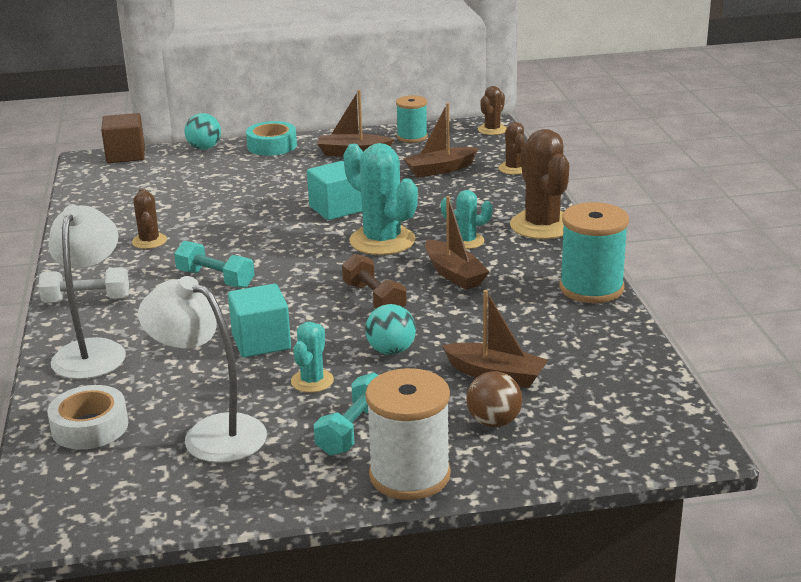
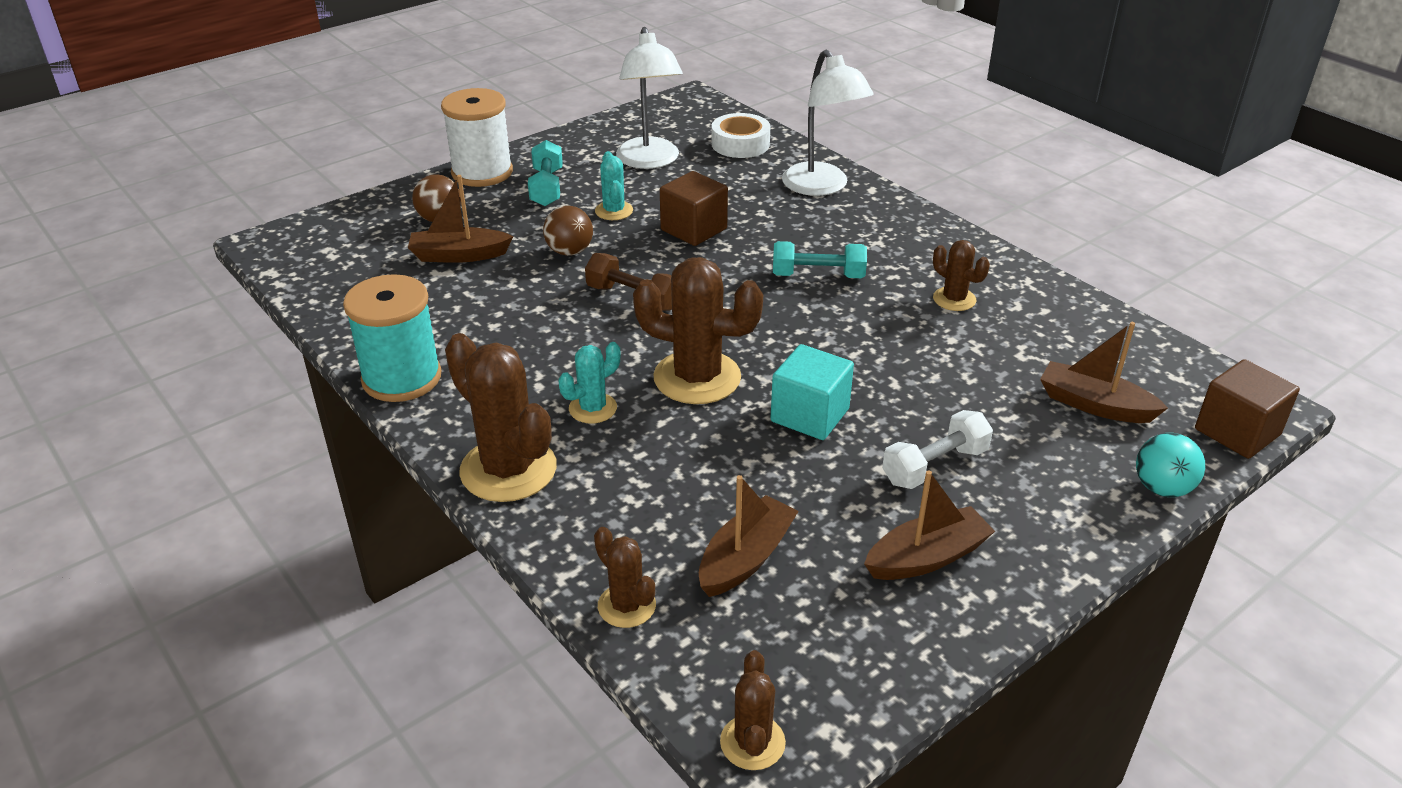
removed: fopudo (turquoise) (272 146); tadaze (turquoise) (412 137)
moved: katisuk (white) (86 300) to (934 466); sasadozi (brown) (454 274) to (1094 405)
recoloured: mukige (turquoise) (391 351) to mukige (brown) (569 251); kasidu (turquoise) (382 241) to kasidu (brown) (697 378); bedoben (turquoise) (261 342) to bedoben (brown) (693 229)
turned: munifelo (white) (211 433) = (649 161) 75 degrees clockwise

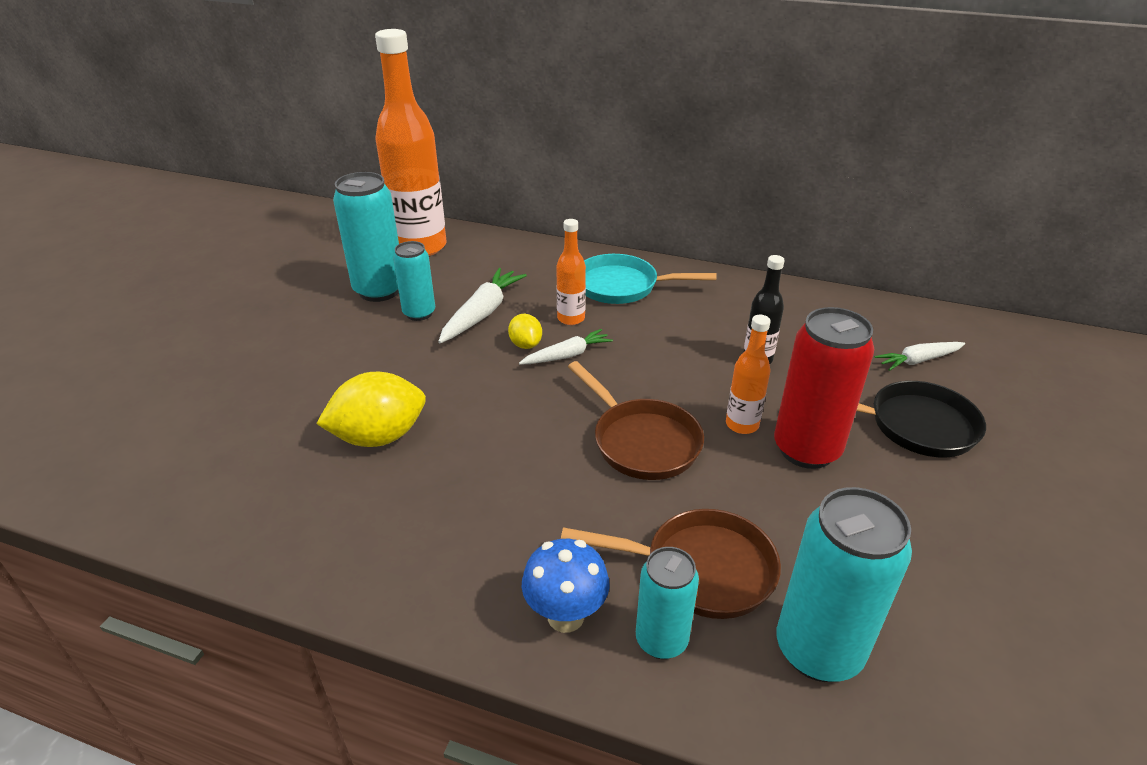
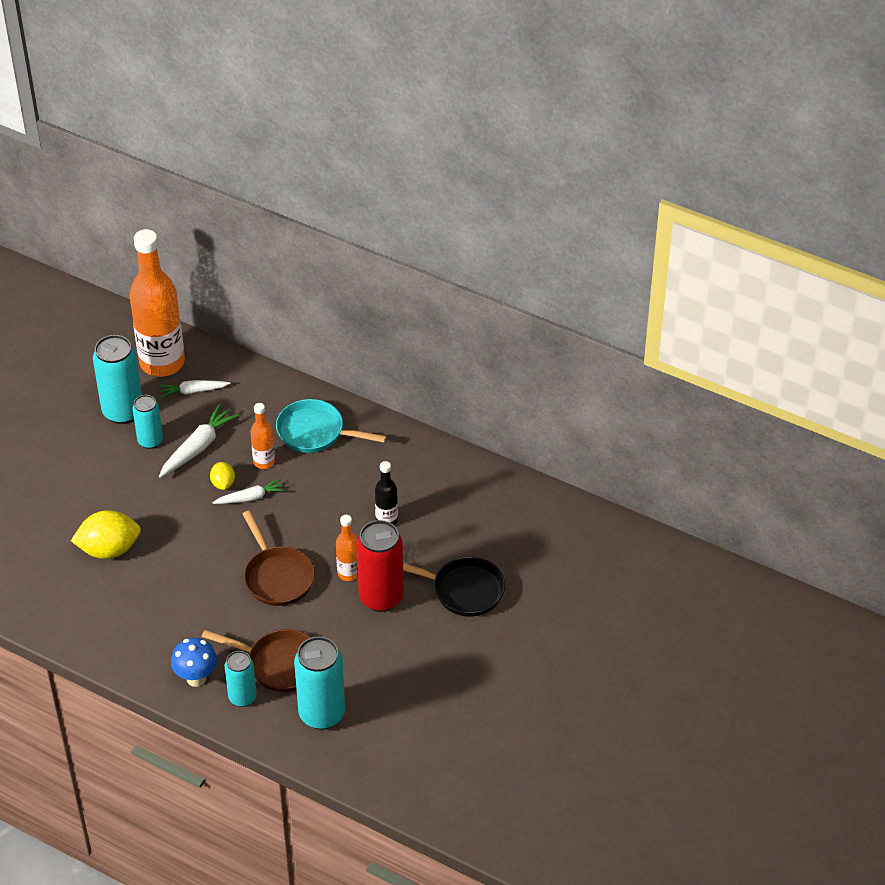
moved: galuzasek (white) (918 360) to (193 391)

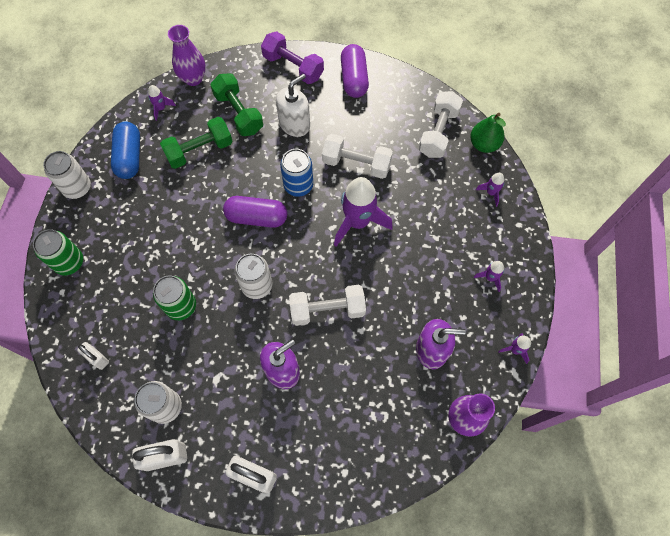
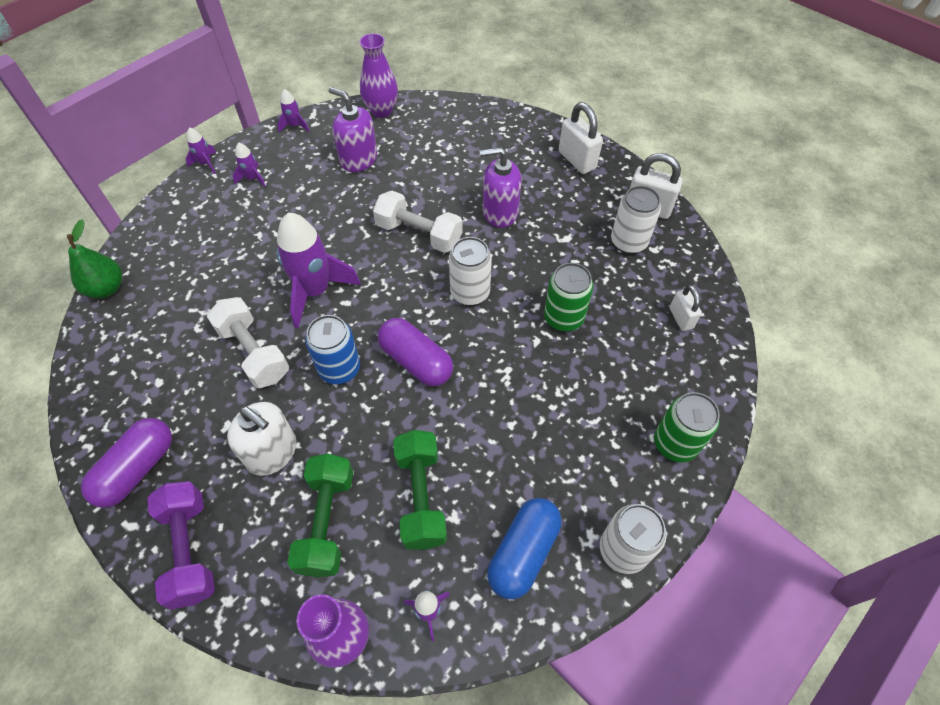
removed: katisuk (white) (438 132)
moved: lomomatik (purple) (491 193) to (206 164)
turned: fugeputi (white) (294 124) = (272 452) 135 degrees counterclockwise; katisuk (green) (199 150) = (421 497) 75 degrees clockwise

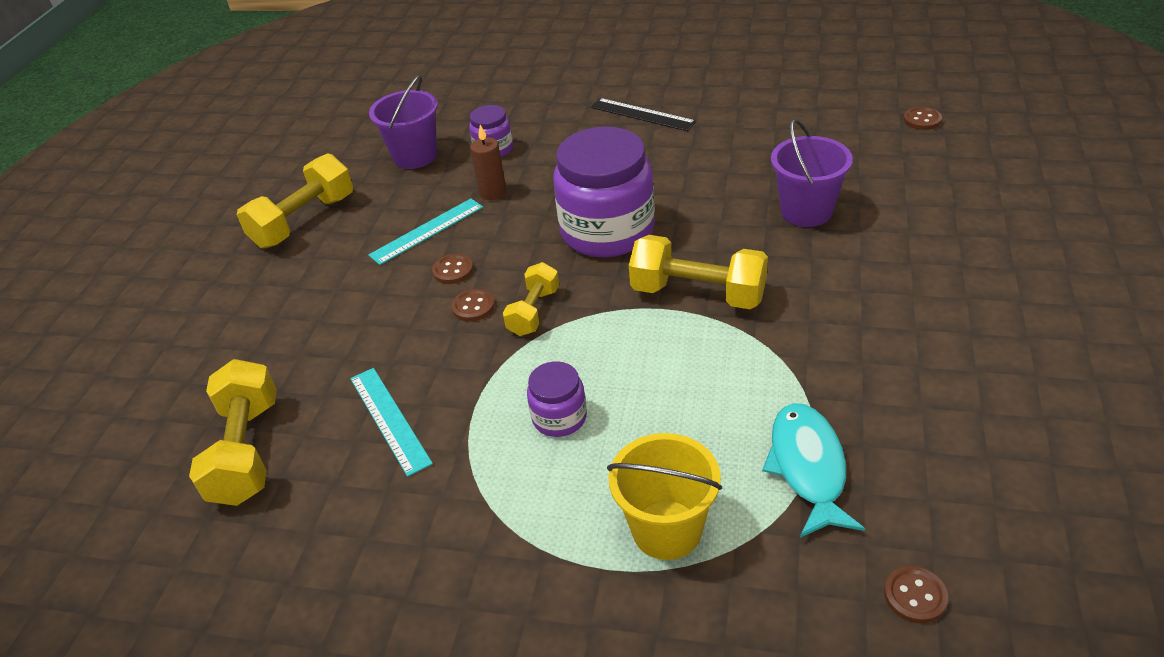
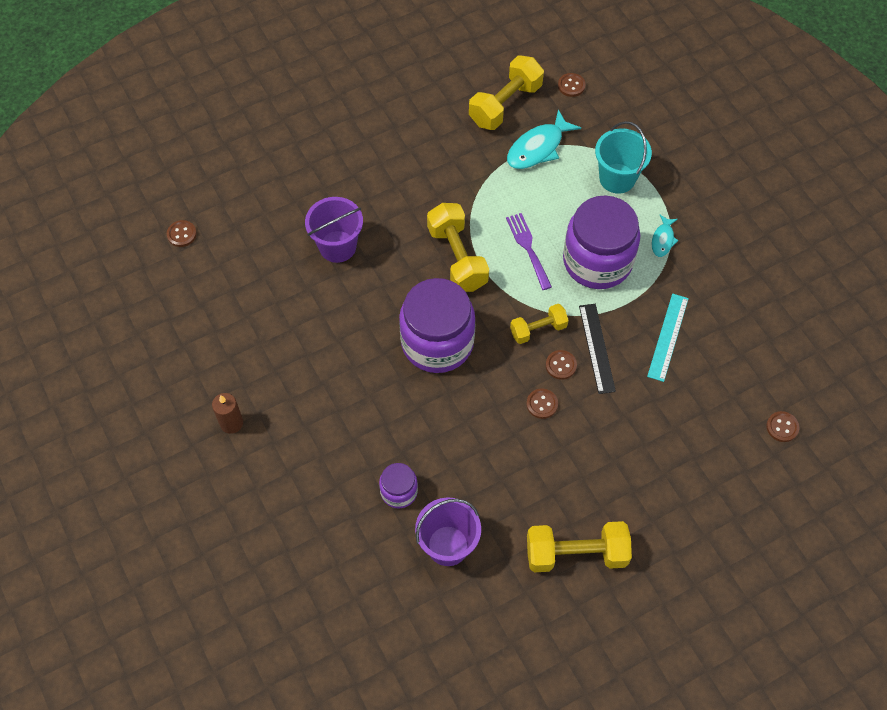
removed: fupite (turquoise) (427 231)
added: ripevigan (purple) (528 248); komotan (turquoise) (663 240); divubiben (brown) (782 427)
moved: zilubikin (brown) (493 192) to (231 423); katisuk (yellow) (247 451) to (505 104); fupite (black) (642 114) to (597 348)
recoloured: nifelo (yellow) (666 530) to nifelo (turquoise) (617 178)
resized: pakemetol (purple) (559 417) = (597 261) x2.08

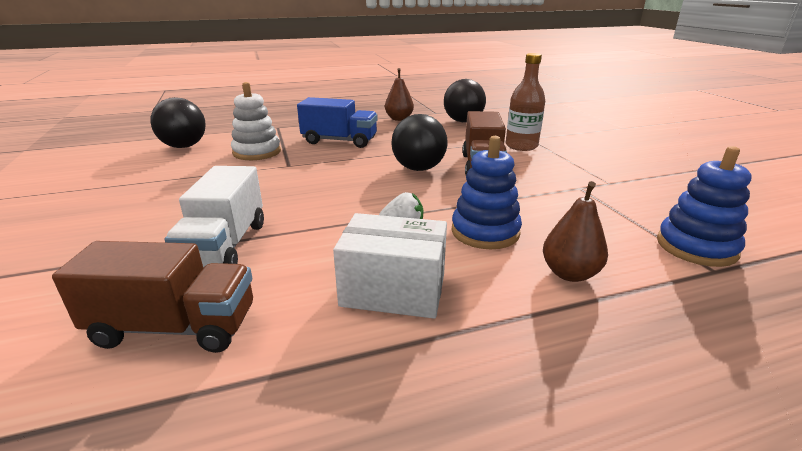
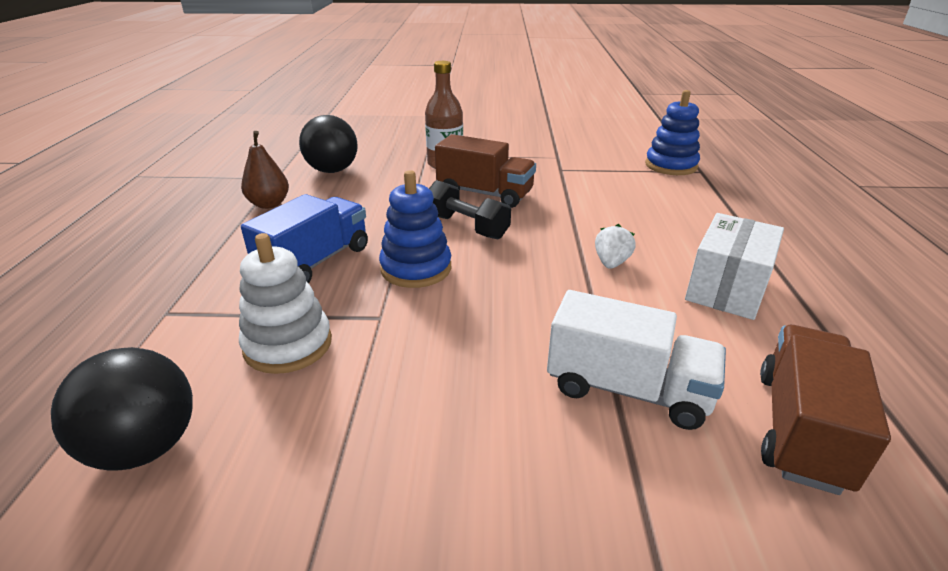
removed: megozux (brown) (569 273)
moved: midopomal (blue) (485 232) to (416 268)
replaced: mukige (black) (418 169) to katisuk (black) (466 227)

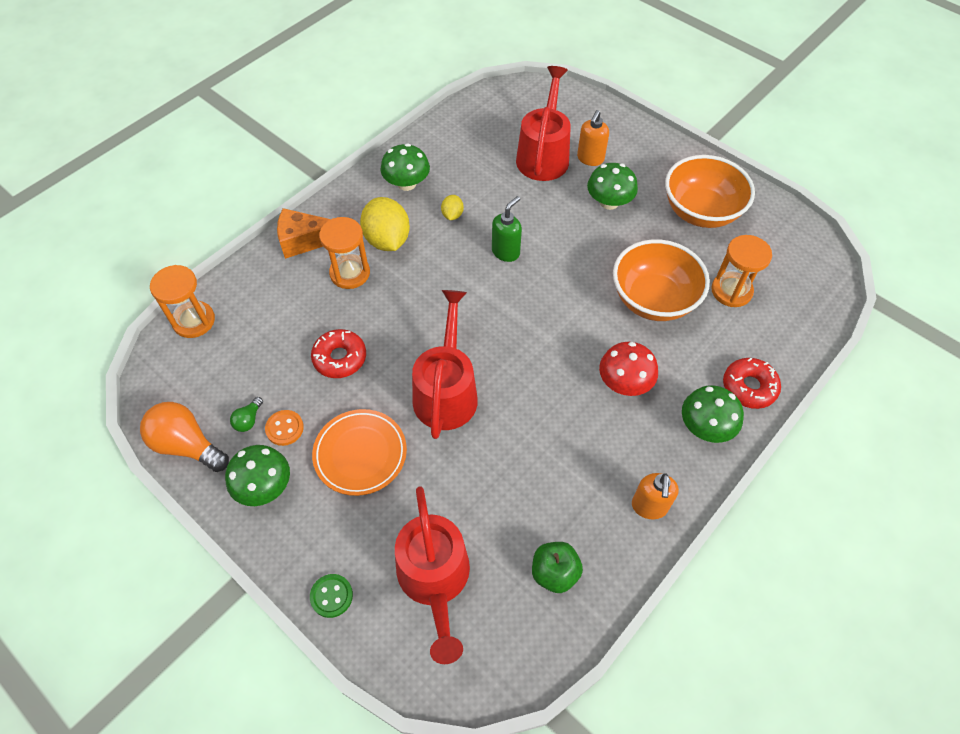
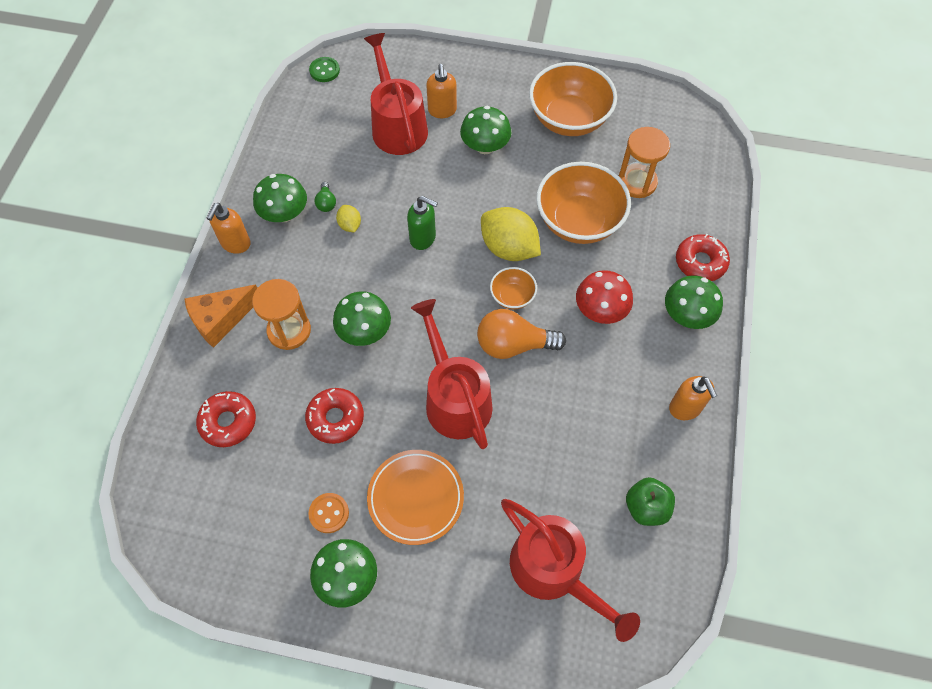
removed: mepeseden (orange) (194 321)
added: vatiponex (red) (228 422); fugeputi (orange) (235 244); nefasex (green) (364 331); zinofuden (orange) (512 296)
moved: divubiben (green) (331 596) to (324 70); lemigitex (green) (248 420) to (326 203); lemigitex (orange) (187 445) to (513 345); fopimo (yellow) (387 240) to (509 248)
turned: fugeputi (green) (506 252) = (423 238) 105 degrees clockwise

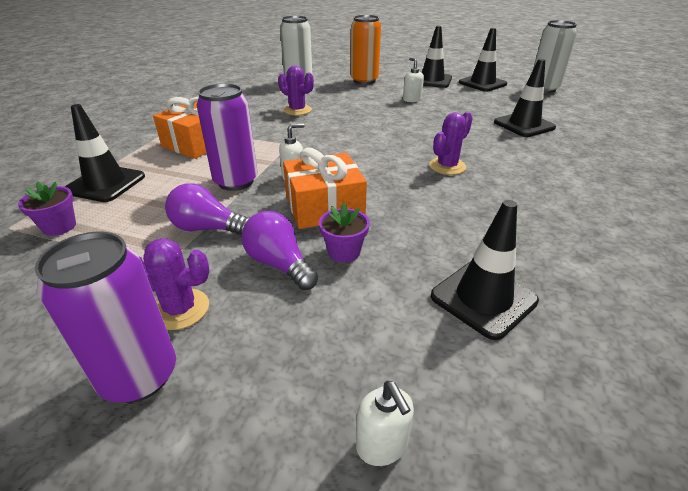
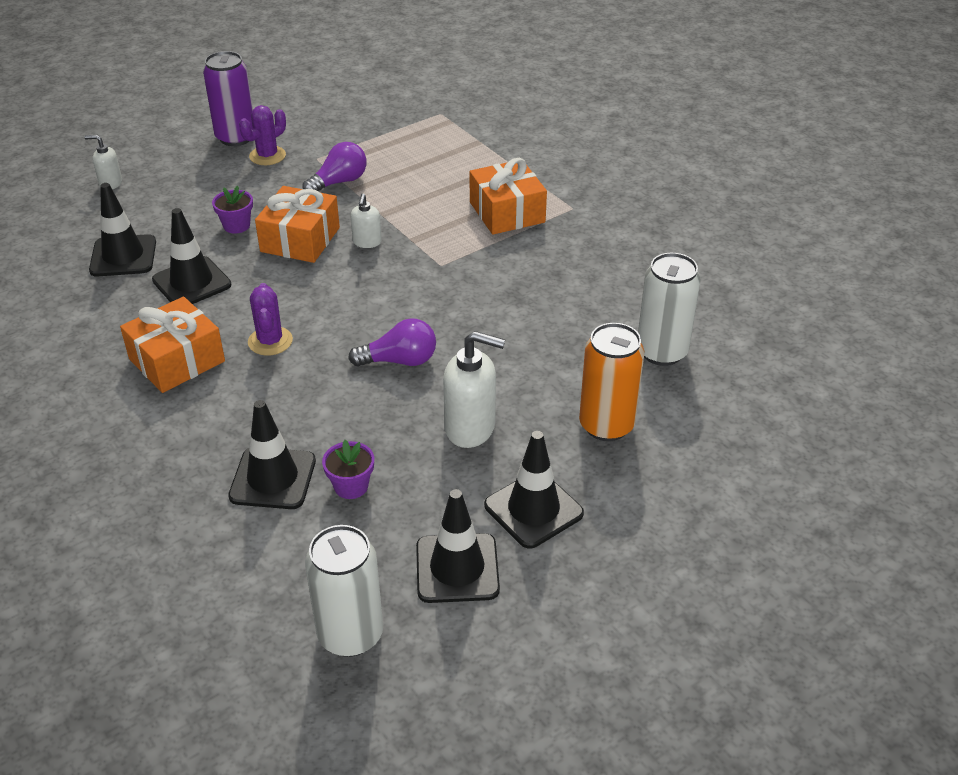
removed: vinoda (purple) (236 181); kasidu (purple) (297 110)
added: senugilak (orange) (177 360)
moved: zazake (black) (105 184) to (192 282); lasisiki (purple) (59 227) to (351 486); lemigitex (purple) (279 264) to (400 361)
resized: fugeputi (white) (411 100) = (470 428) x1.78

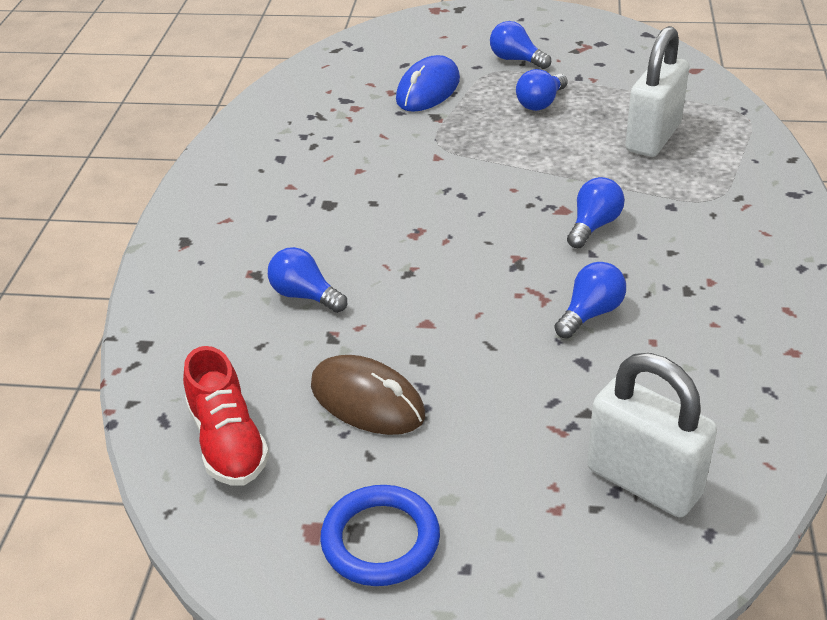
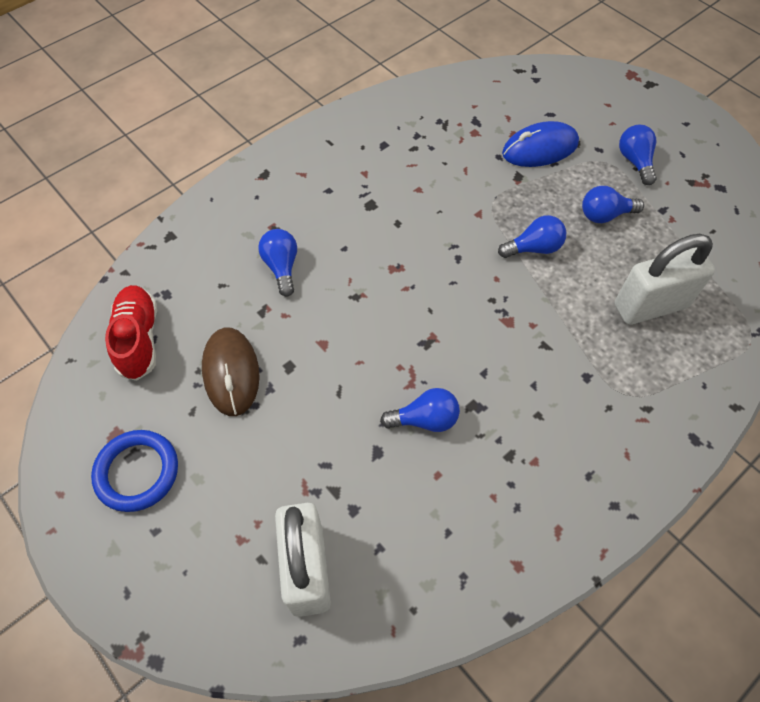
moved: lemigitex (blue) (593 226) to (534 248)
turned: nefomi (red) (228 442) = (139 339) 150 degrees clockwise

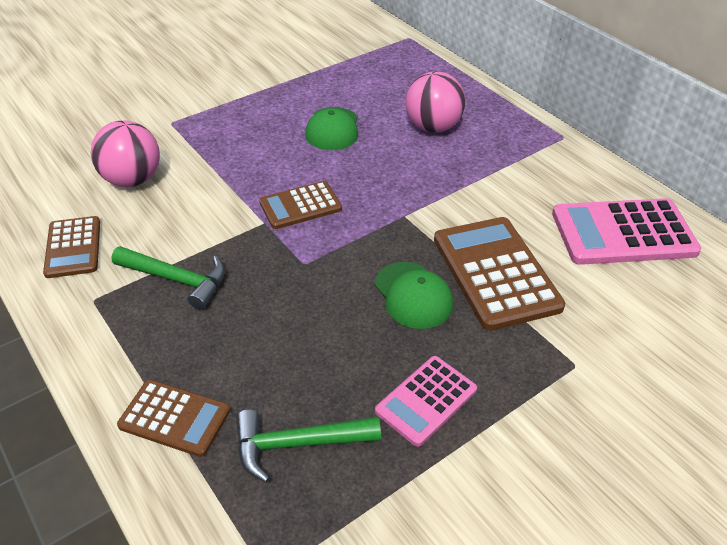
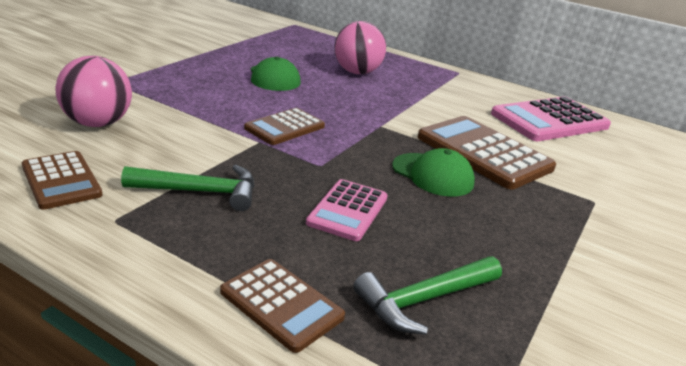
moved: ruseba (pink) (426 400) to (348 210)
turned: ruseba (brown) (174 418) = (281 304) 45 degrees clockwise

